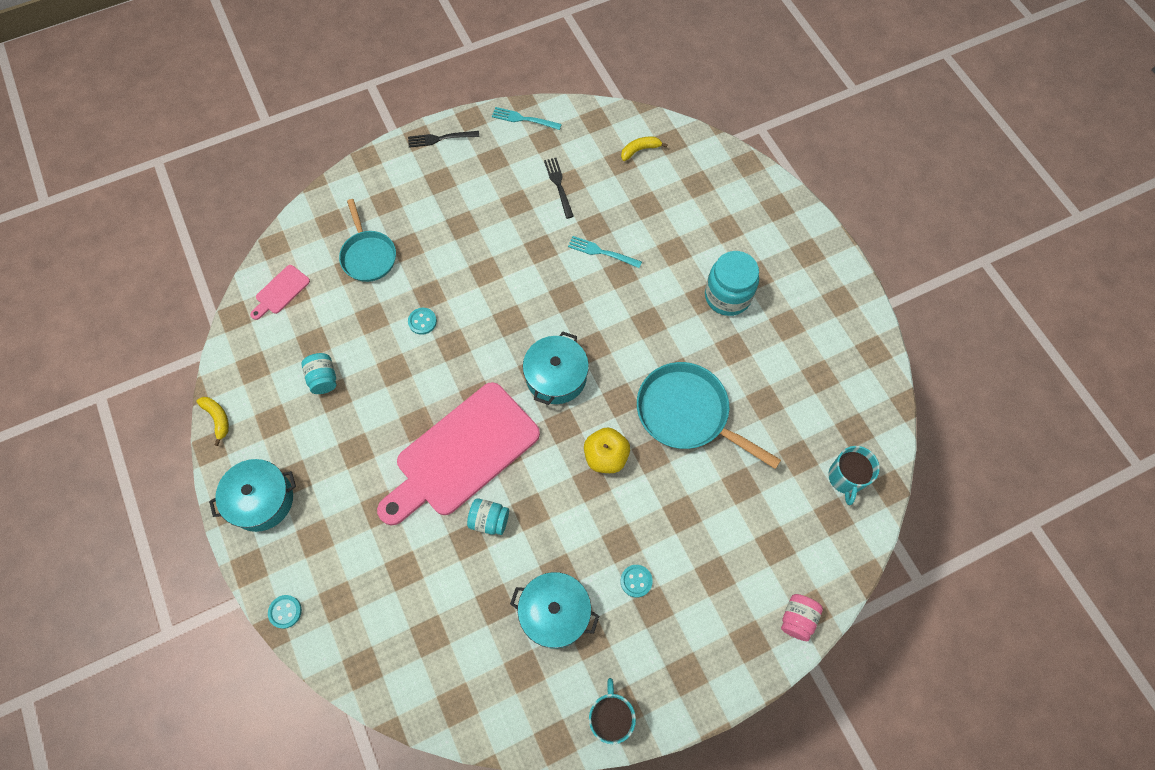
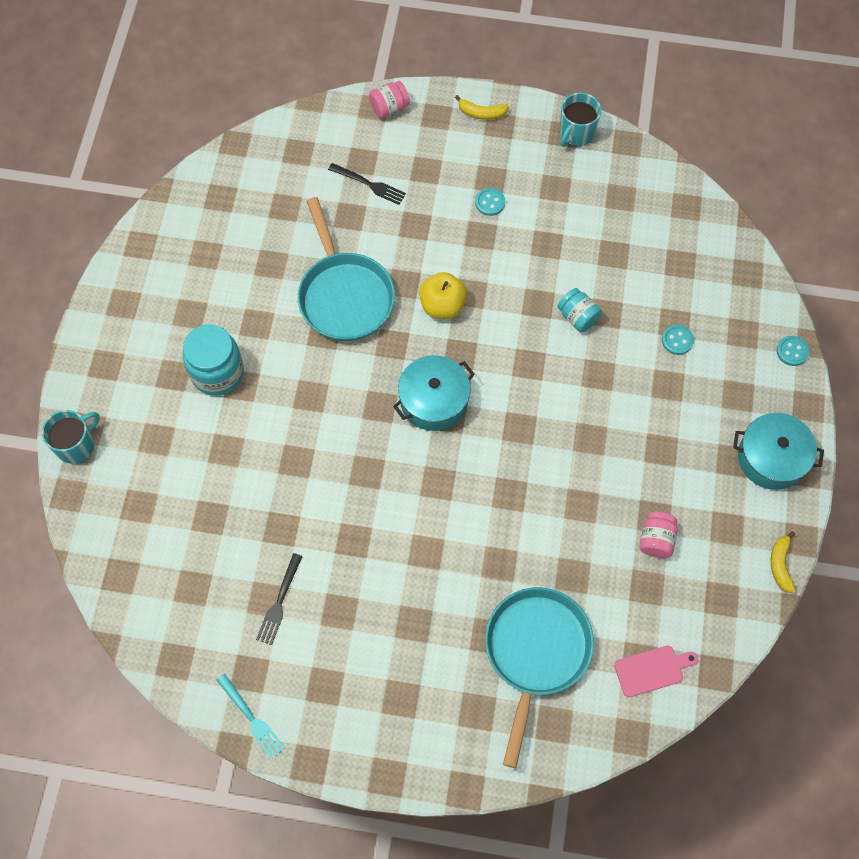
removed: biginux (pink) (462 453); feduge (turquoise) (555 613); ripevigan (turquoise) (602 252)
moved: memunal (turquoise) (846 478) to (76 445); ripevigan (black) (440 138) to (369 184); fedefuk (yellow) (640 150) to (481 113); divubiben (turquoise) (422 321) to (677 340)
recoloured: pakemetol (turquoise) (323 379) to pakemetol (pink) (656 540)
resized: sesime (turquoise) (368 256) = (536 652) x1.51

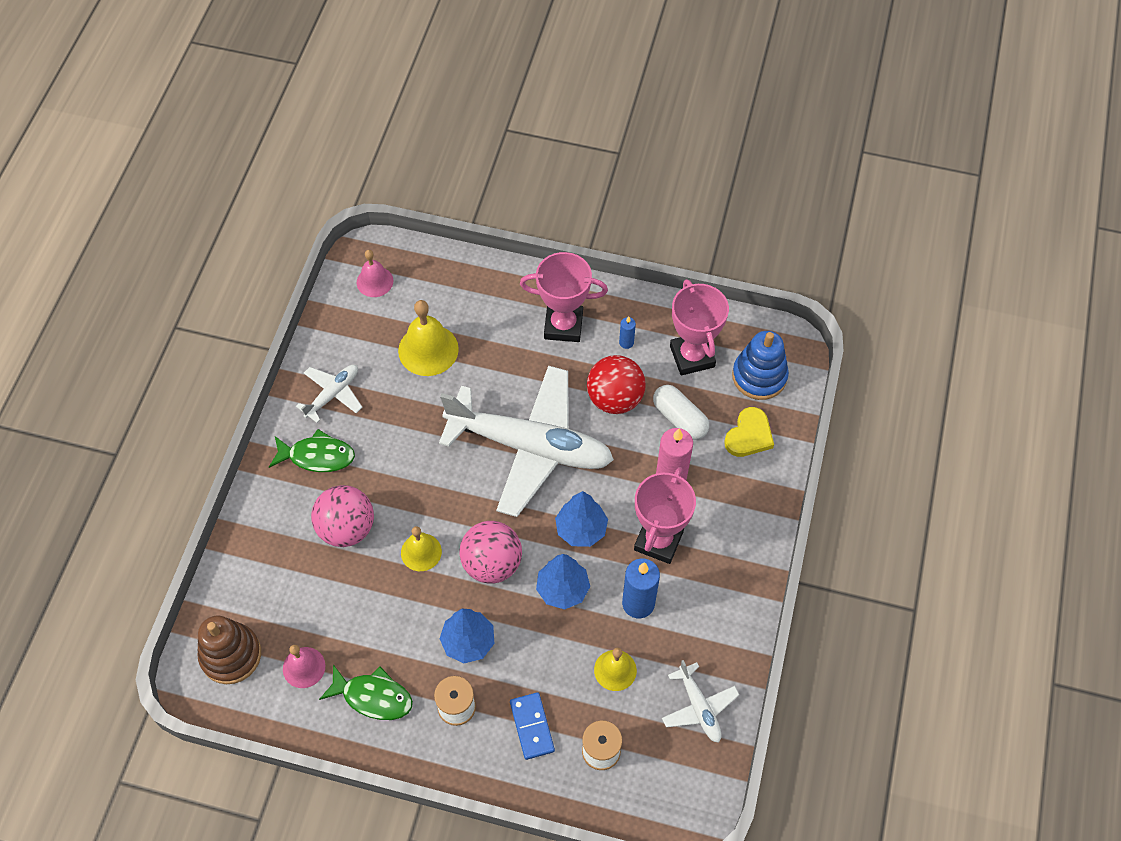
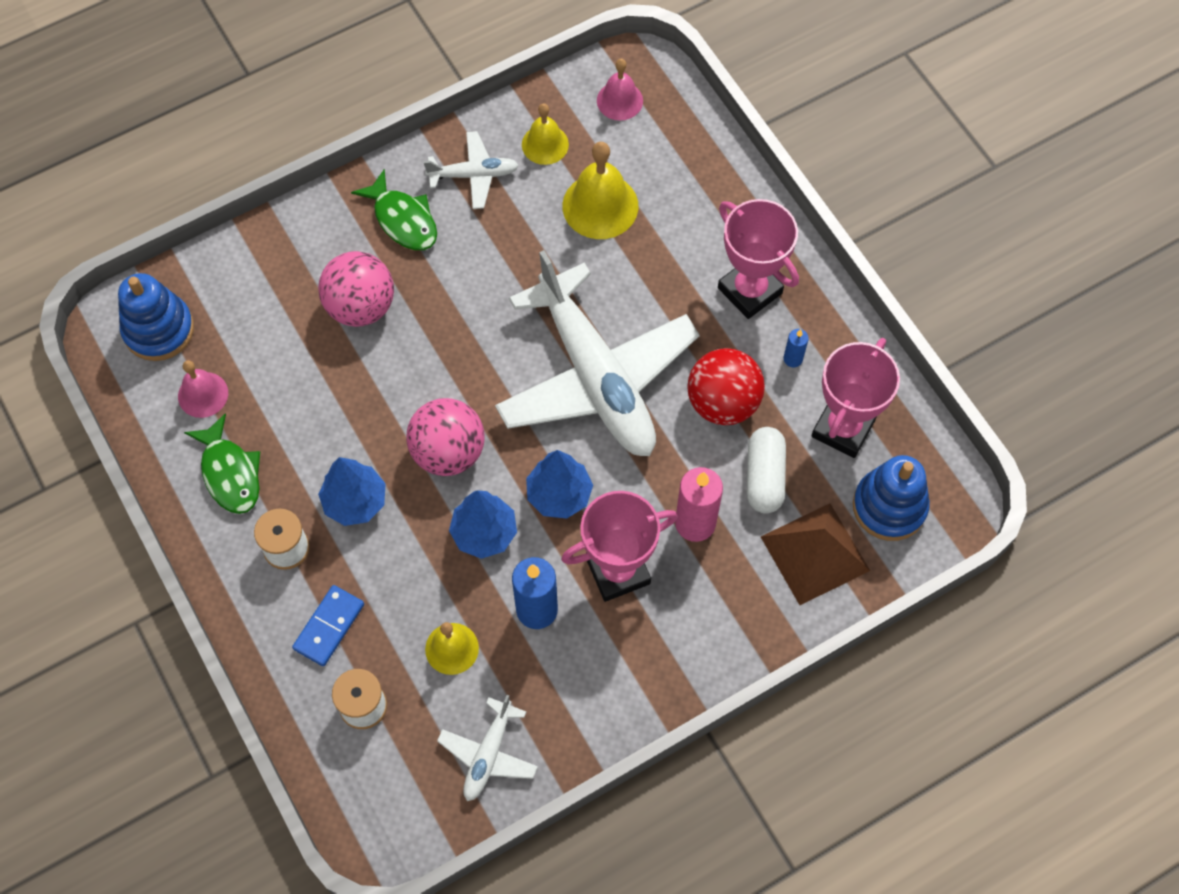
moved: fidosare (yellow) (421 552) to (545 144)
replaced: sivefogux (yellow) (749 435) to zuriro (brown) (814 553)
recoloured: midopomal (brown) (231 655) to midopomal (blue) (158 329)

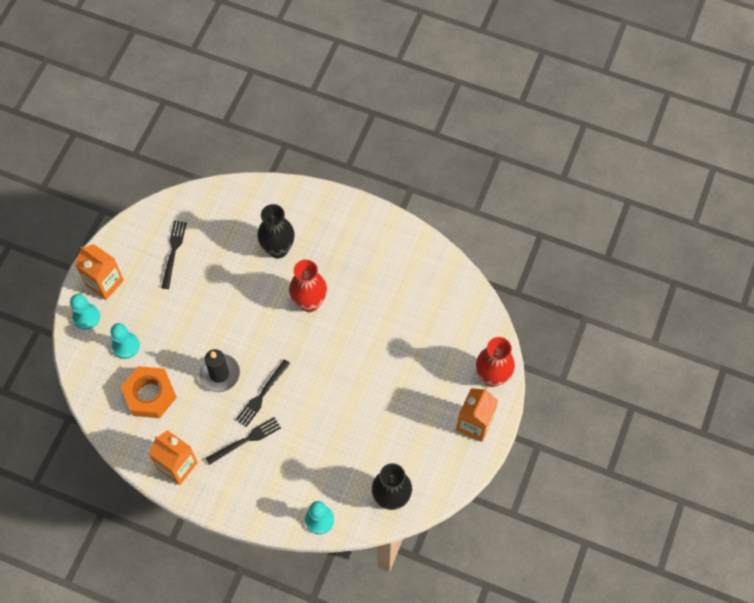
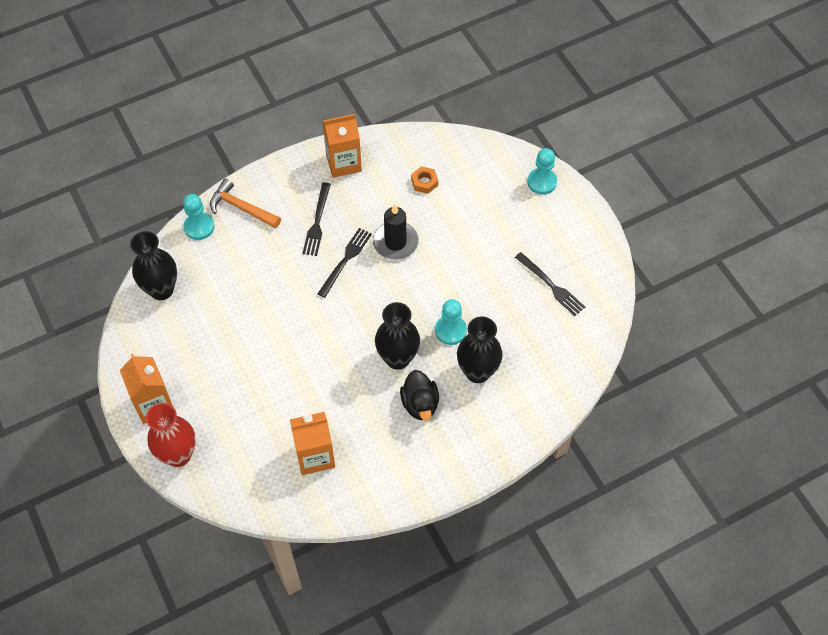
added: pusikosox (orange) (241 208); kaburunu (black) (420 404)
moved: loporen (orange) (104 283) to (315 456); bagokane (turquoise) (126 346) to (450 330)
recoloured: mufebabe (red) (309 302) to mufebabe (black) (397 358)
turned: ripevigan (black) (262 394) = (345 260) 45 degrees clockwise
resized: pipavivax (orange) (150 395) = (424 182) x0.49

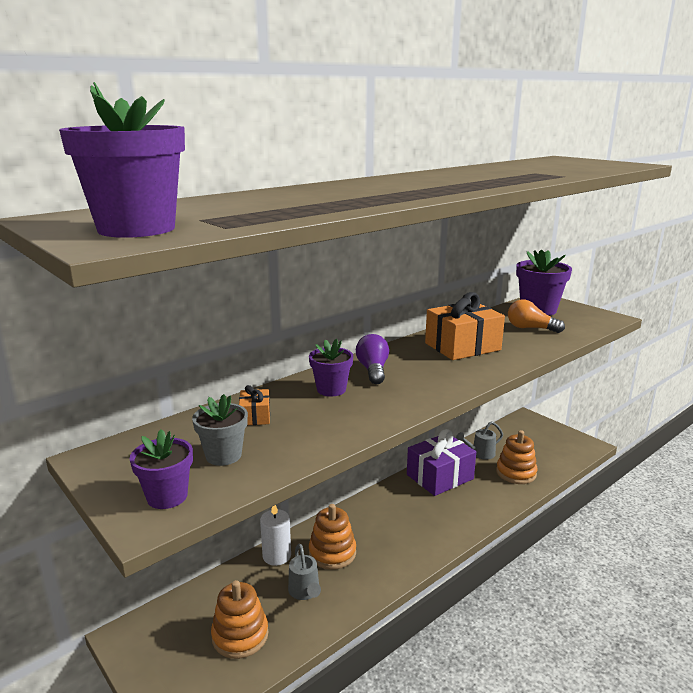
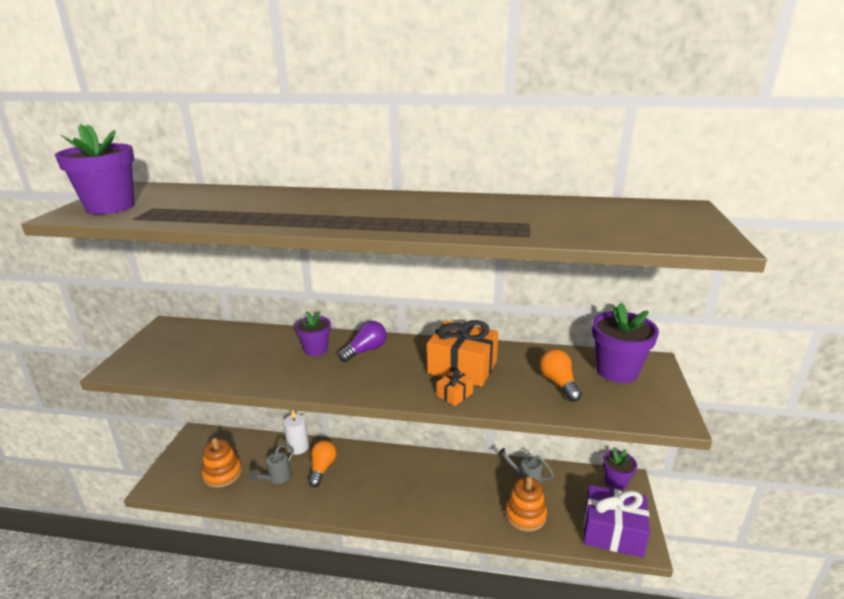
removed: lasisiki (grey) (223 455)
moved: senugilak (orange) (255 416) to (455 394); senugilak (purple) (440 477) to (612 532); lasisiki (purple) (167 496) to (615 482)
replaced: midopomal (orange) (332 553) to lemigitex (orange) (322 468)

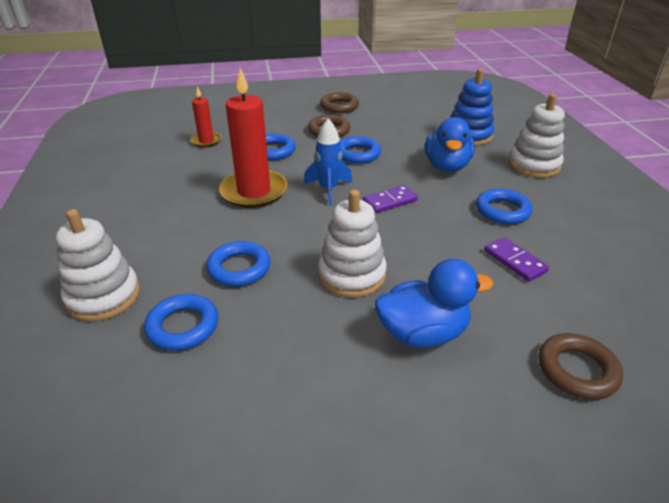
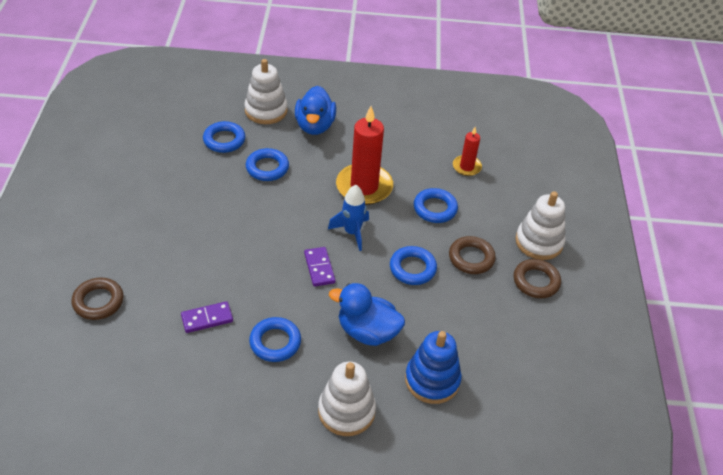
moved: kaburunu (blue) (423 333) to (315 126); midopomal (white) (352 275) to (539 242)

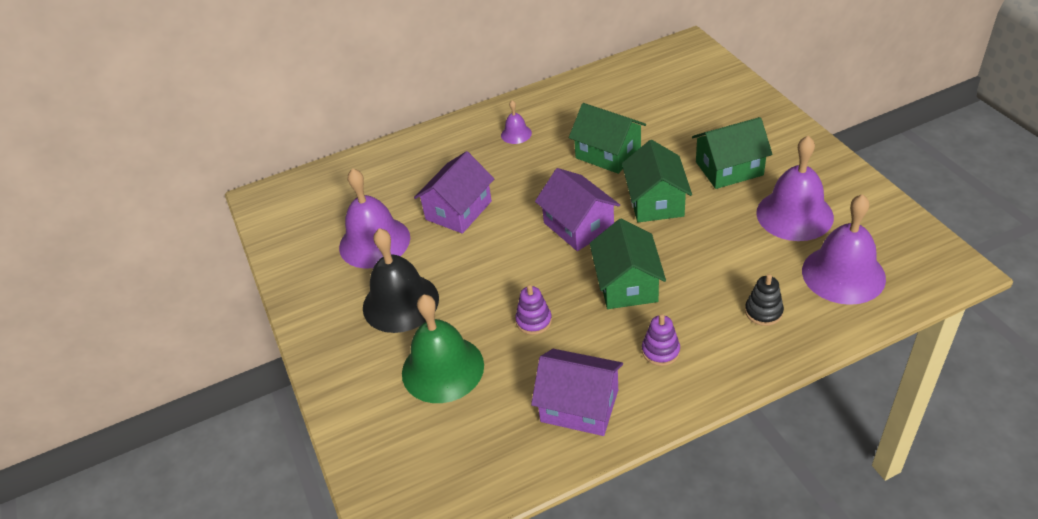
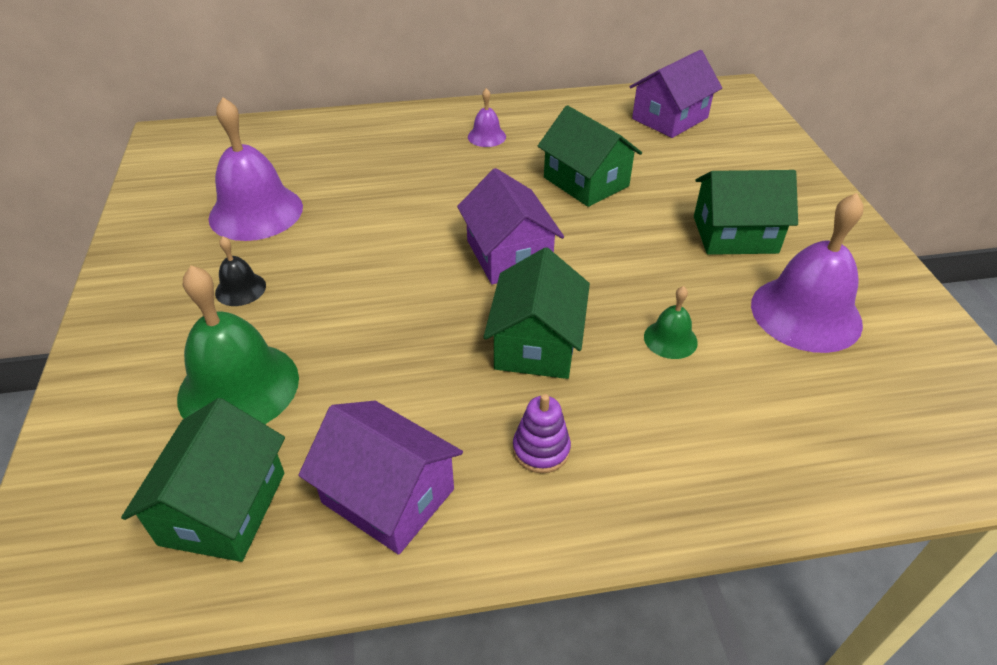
removed: midopomal (purple) (534 321); midopomal (black) (763 312); fidosare (purple) (843 274)
added: fidosare (green) (670 339)
moved: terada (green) (655 201) to (223 508); terada (purple) (458 210) to (670 118)
resized: fidosare (black) (400 303) = (240 289) x0.48

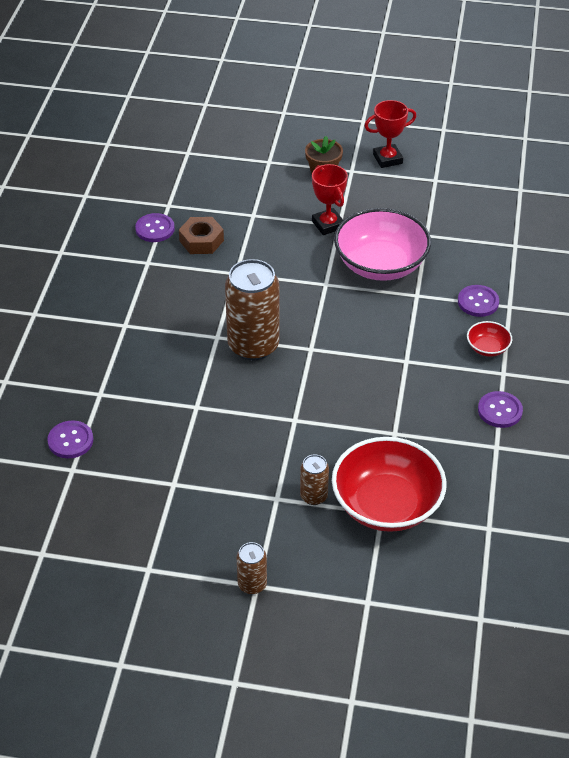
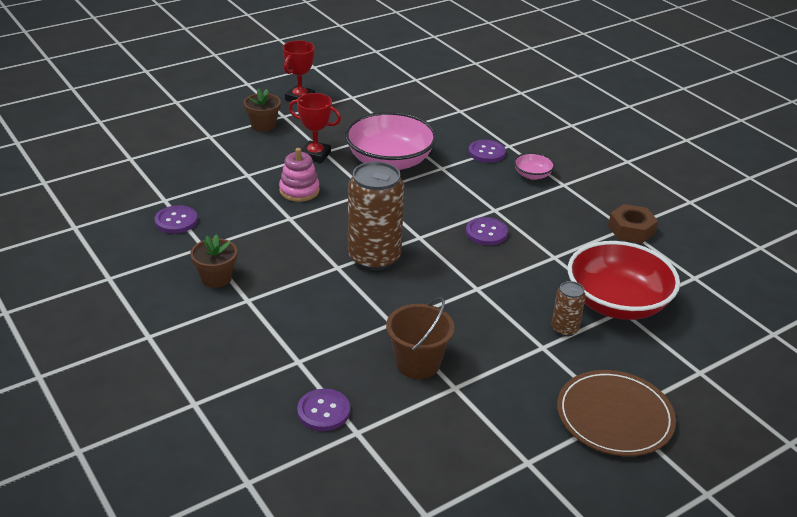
added: lasisiki (brown) (216 278); midopomal (pink) (299 191); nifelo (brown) (418 363)
moved: divubiben (purple) (500 411) to (486 233); pipavivax (brown) (201 241) to (631 229)
replaced: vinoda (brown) (252 584) to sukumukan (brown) (614 416)
recoloured: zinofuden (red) (487 348) to zinofuden (pink) (532 175)

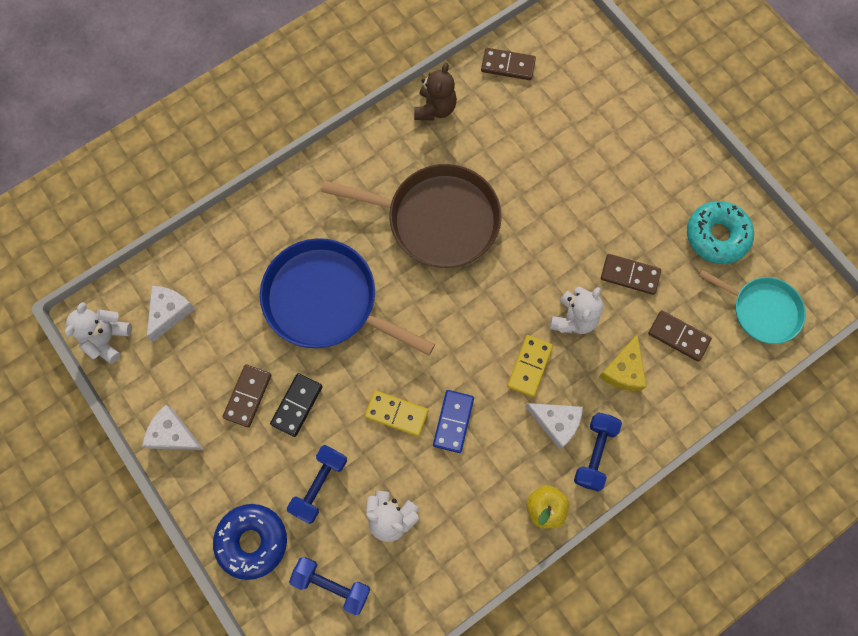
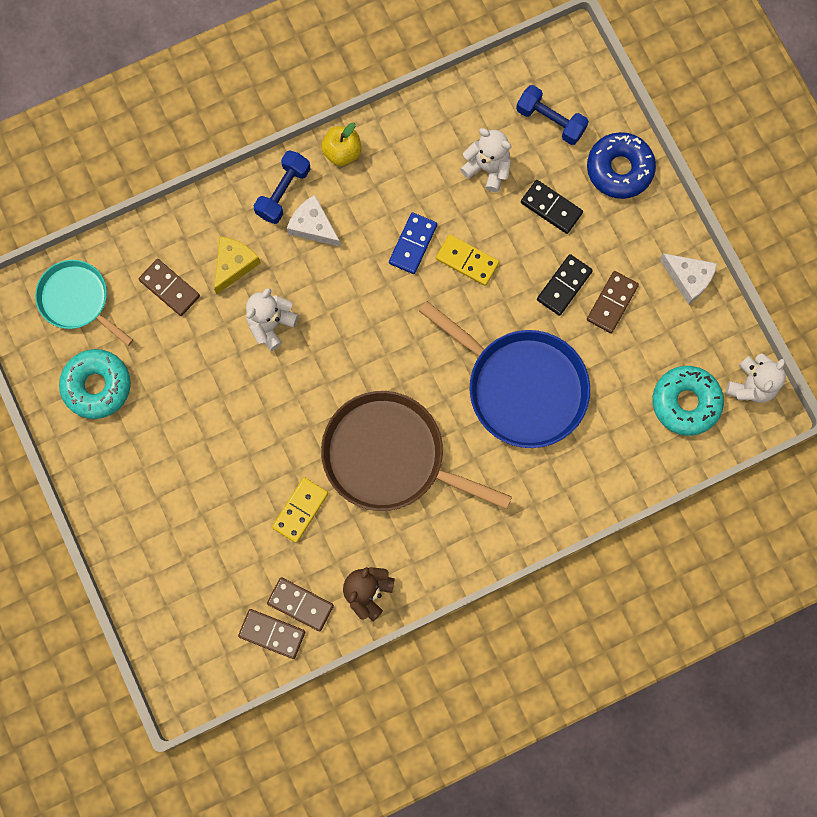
moved: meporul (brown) (630 275) to (300 604); meporul (yellow) (529 366) to (300 510)
replaced: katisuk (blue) (319 485) to meporul (black) (551 208); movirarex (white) (170 312) to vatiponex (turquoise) (685 402)

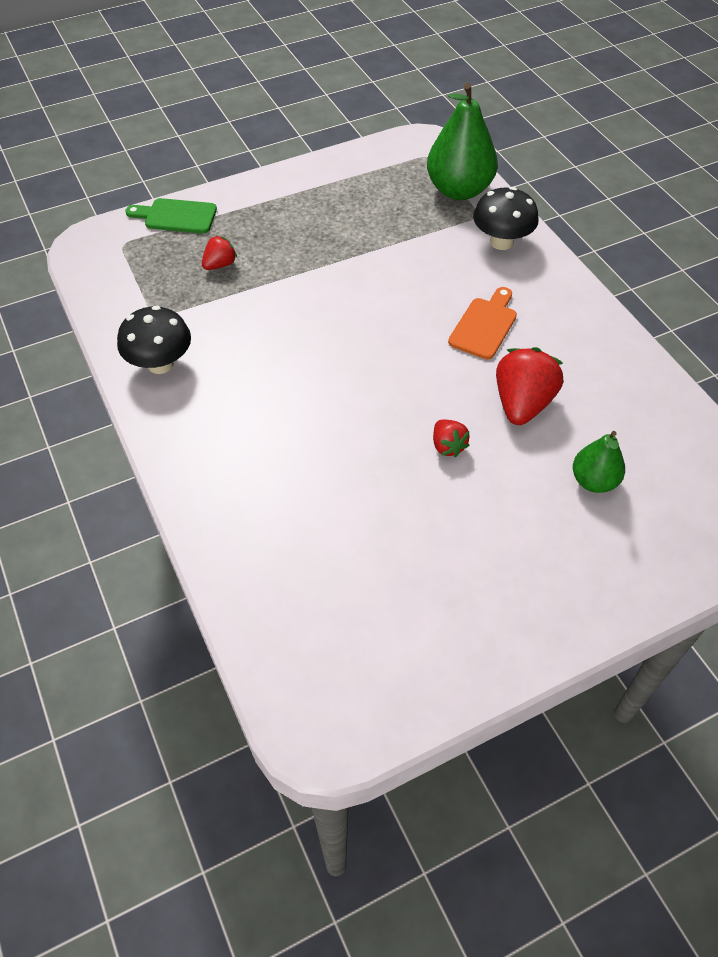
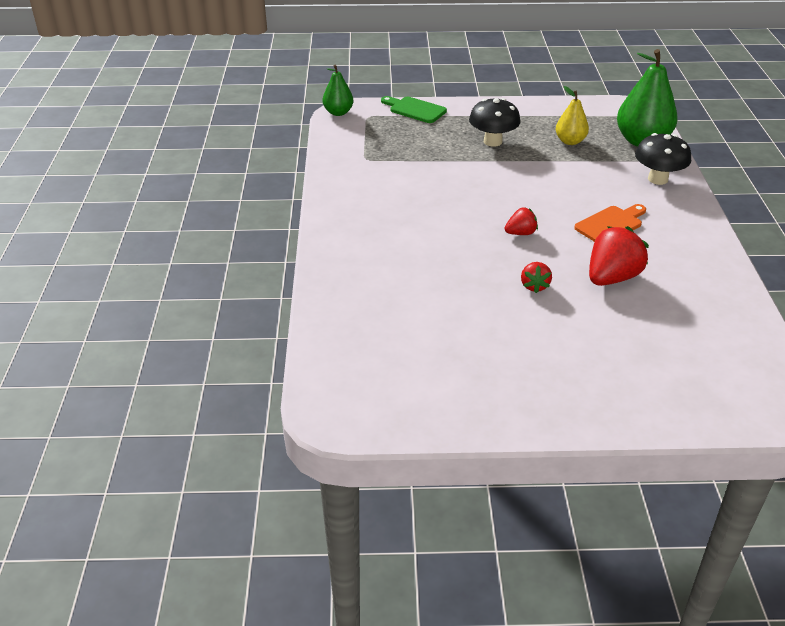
added: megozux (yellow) (570 141)
moved: megozux (green) (593 481) to (338 112); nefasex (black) (160 364) to (492 141); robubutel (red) (220 265) to (520 233)

